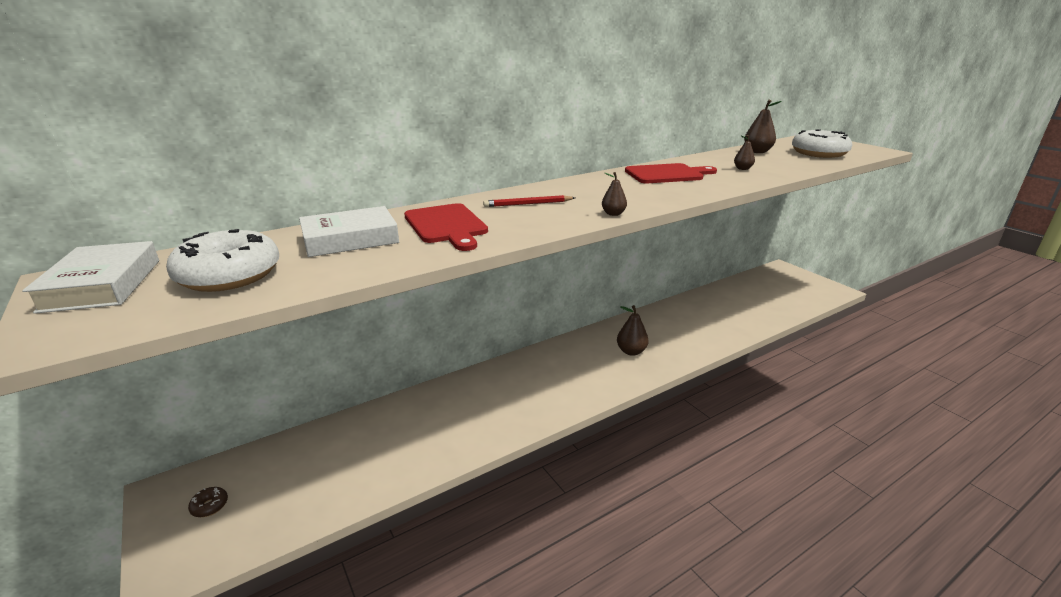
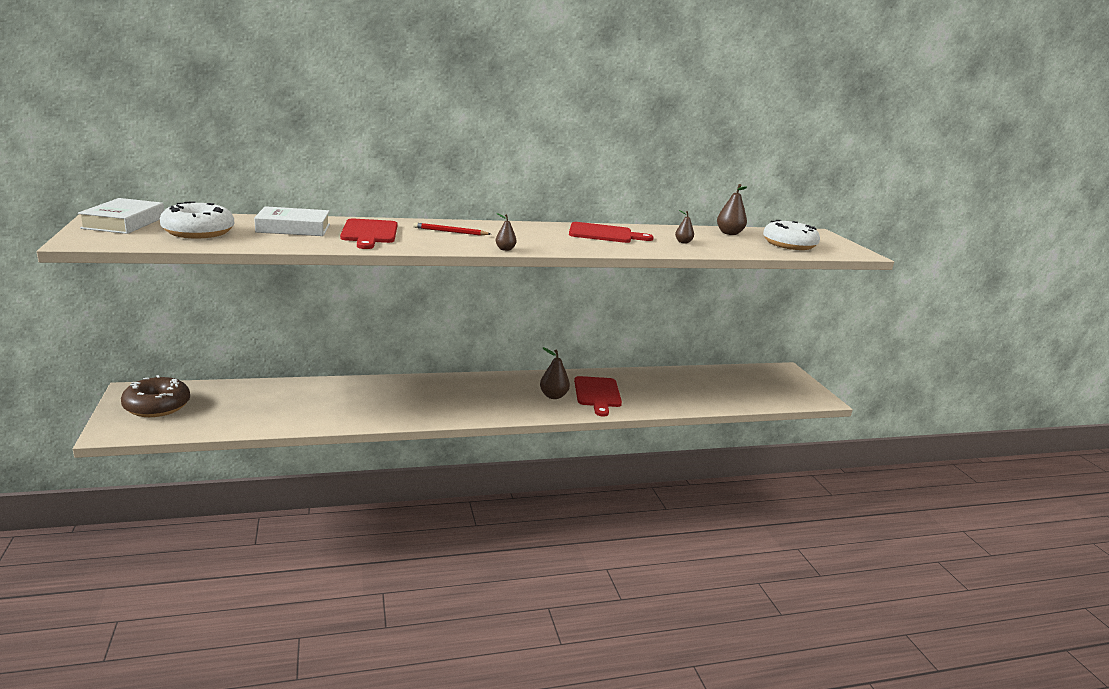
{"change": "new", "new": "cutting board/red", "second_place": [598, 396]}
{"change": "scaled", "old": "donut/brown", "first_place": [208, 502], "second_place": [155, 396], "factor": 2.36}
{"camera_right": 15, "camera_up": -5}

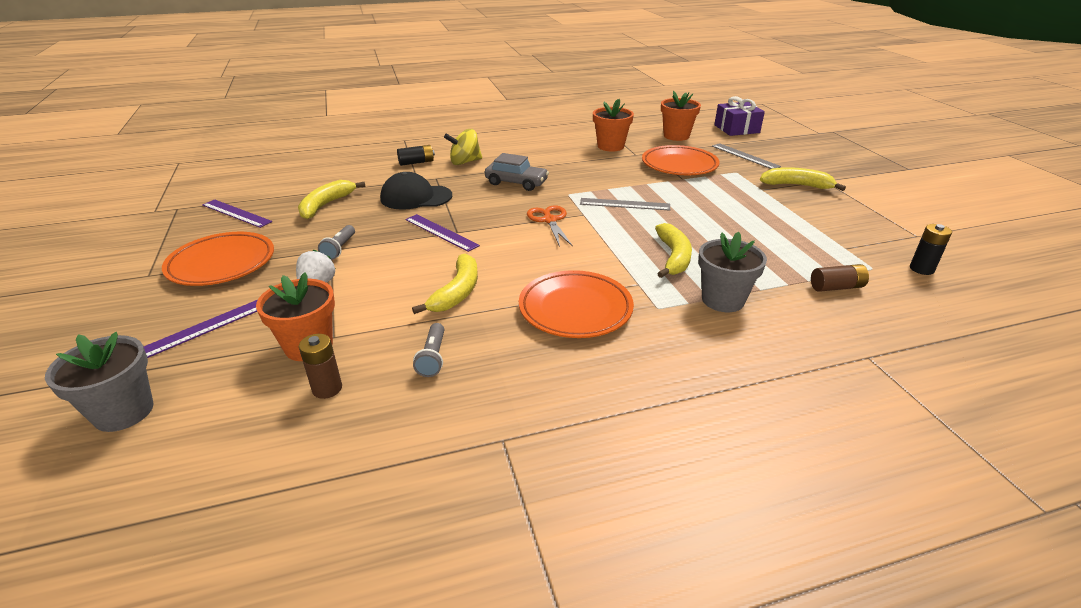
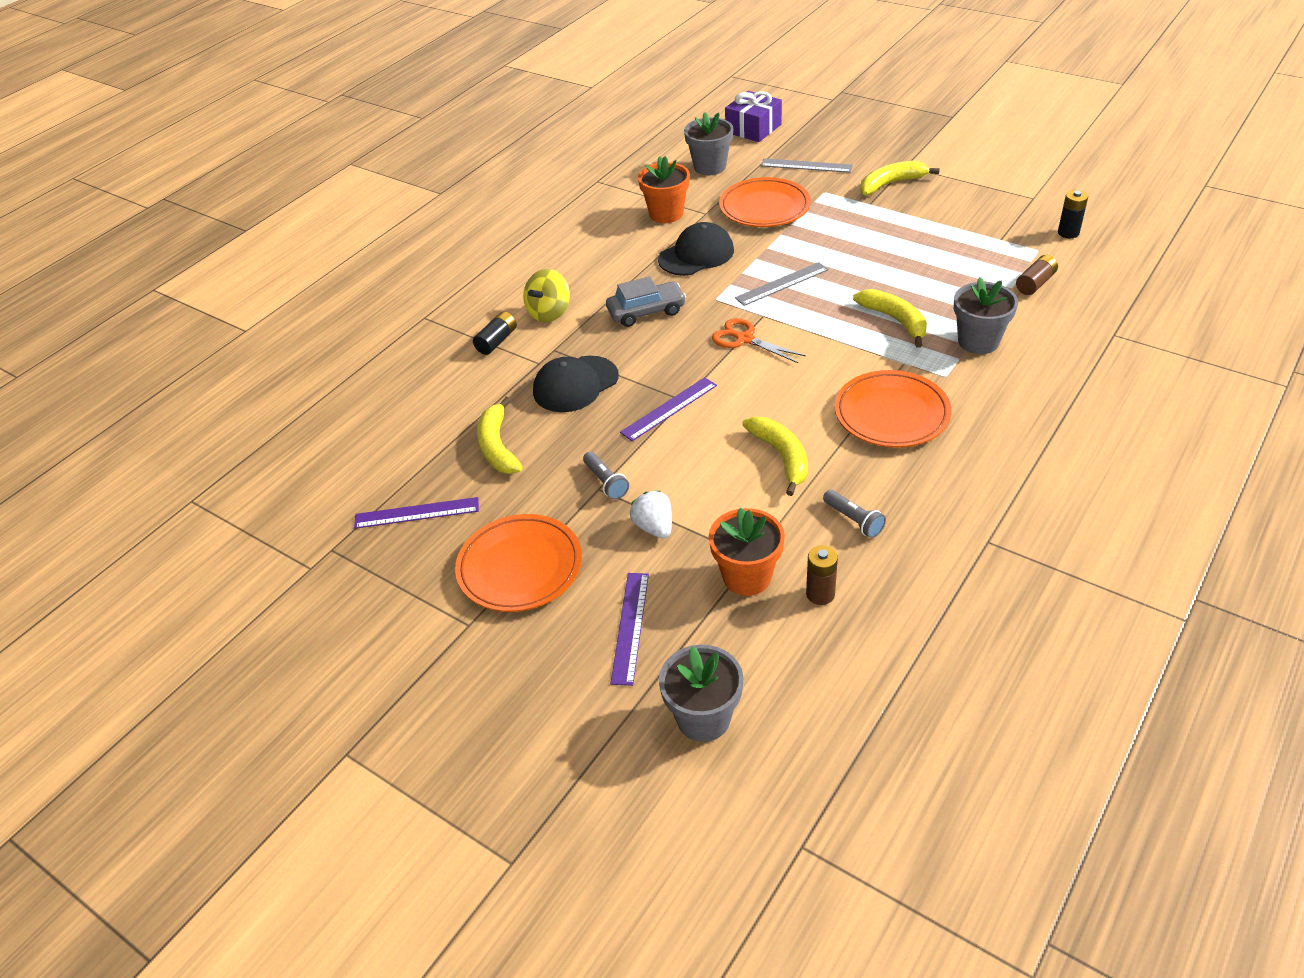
{"change": "new", "new": "cap/black", "second_place": [696, 249]}
{"change": "repainted", "old": "flower pot/orange", "new": "flower pot/grey", "first_place": [681, 116], "second_place": [708, 143]}
{"change": "rotated", "old": "ruler/purple", "first_place": [442, 233], "second_place": [668, 409], "degrees": -45}
{"camera_right": -35, "camera_up": 10}

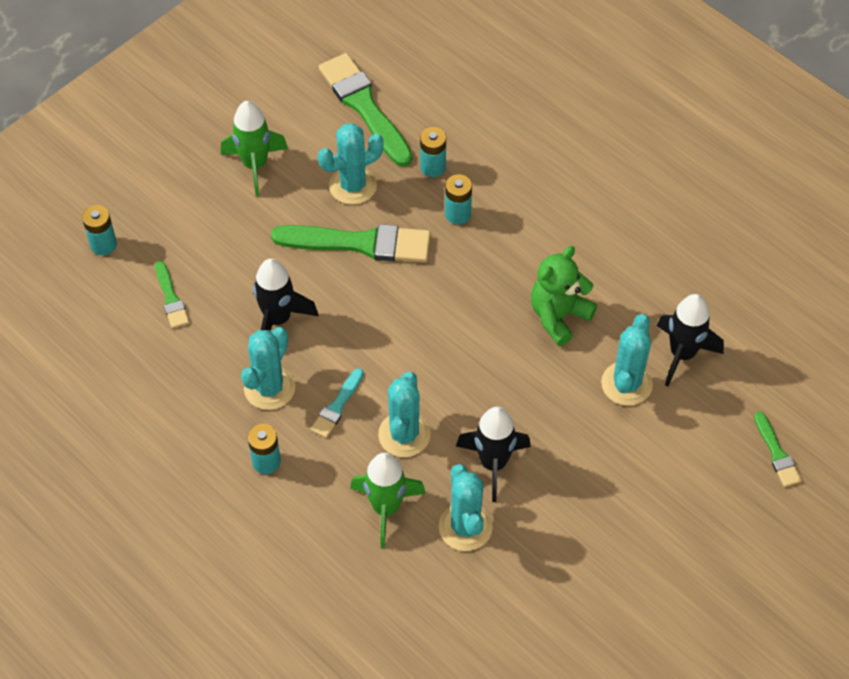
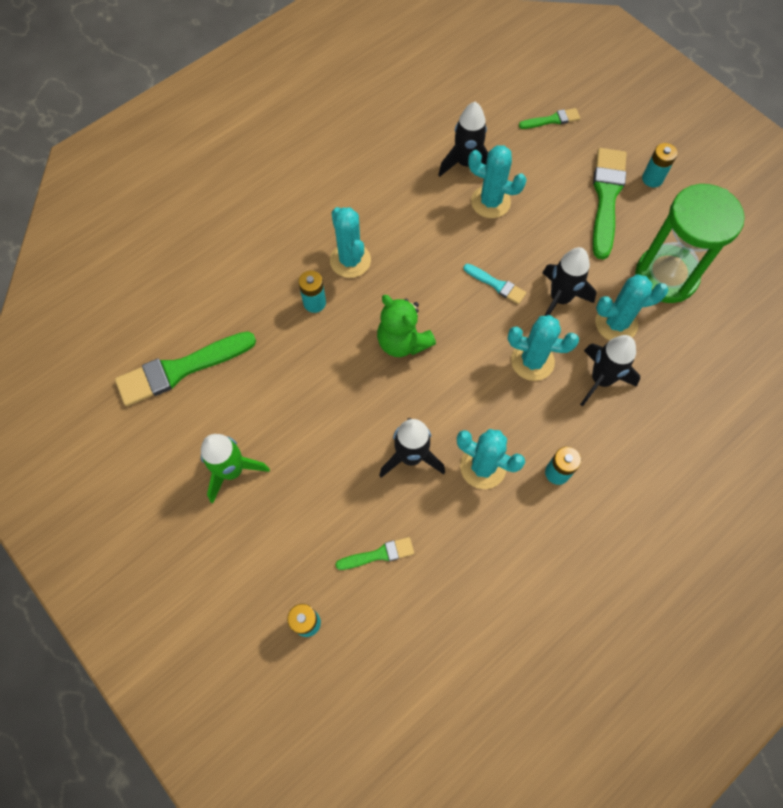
{"change": "new", "new": "hourglass/green", "second_place": [690, 243]}
{"change": "shifted", "old": "brush/green", "first_place": [351, 243], "second_place": [610, 204]}
{"change": "shifted", "old": "brush/turquoise", "first_place": [337, 403], "second_place": [494, 284]}
{"change": "shifted", "old": "cactus/turquoise", "first_place": [351, 164], "second_place": [350, 242]}
{"change": "shifted", "old": "battery/turquoise", "first_place": [433, 152], "second_place": [660, 165]}
{"change": "shifted", "old": "teddy bear/green", "first_place": [564, 296], "second_place": [406, 326]}
{"change": "repainted", "old": "rocket/green", "new": "rocket/black", "first_place": [388, 500], "second_place": [610, 370]}
{"camera_right": -85, "camera_up": 10}

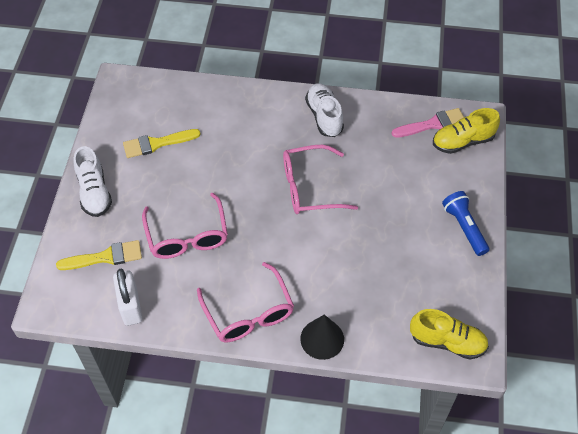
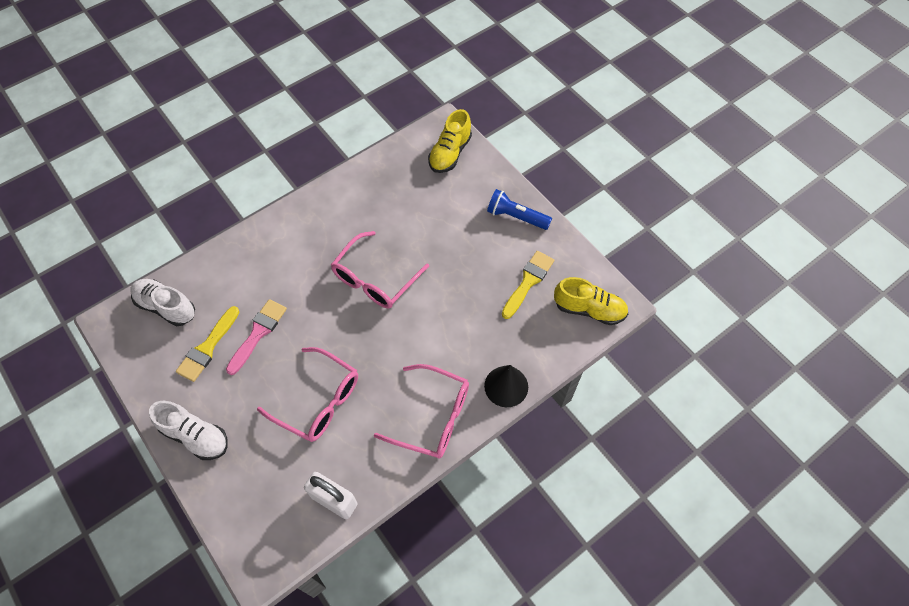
{"change": "shifted", "old": "brush/yellow", "first_place": [99, 255], "second_place": [528, 285]}
{"change": "shifted", "old": "shoe/white", "first_place": [324, 110], "second_place": [162, 302]}
{"change": "shifted", "old": "brush/pink", "first_place": [428, 123], "second_place": [256, 337]}
{"change": "rotated", "old": "shoe/yellow", "first_place": [449, 334], "second_place": [591, 301], "degrees": 45}
{"camera_right": -45, "camera_up": 5}

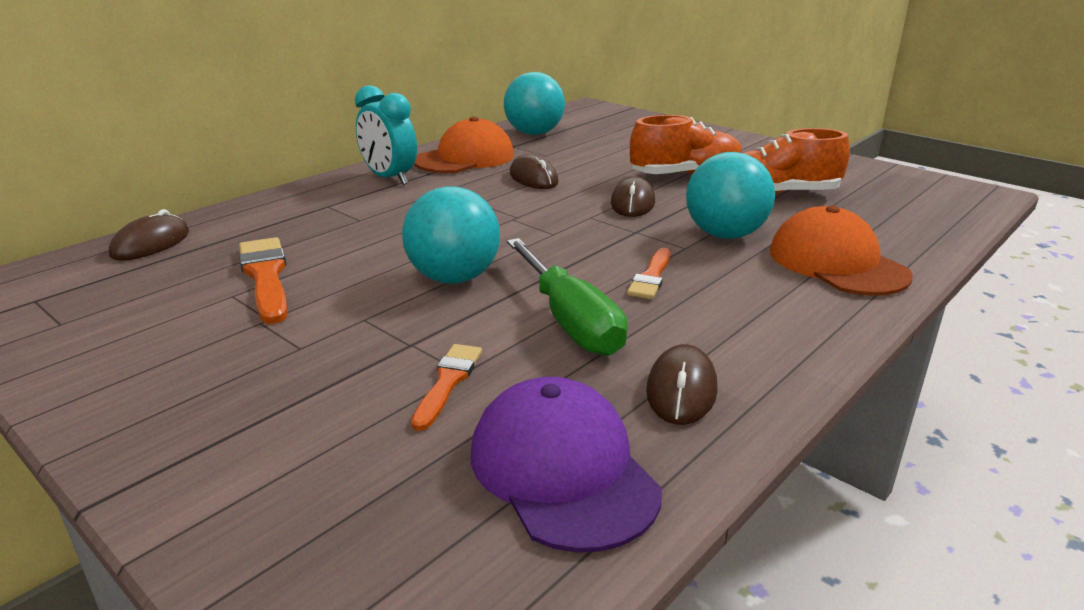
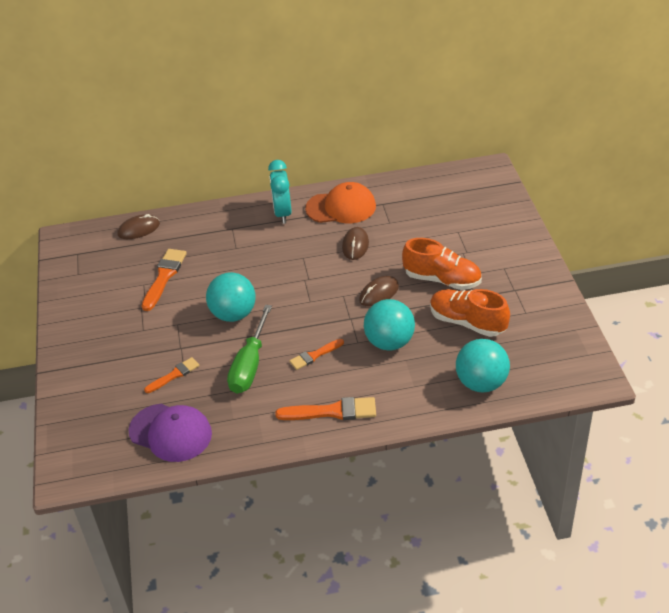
{"change": "gone", "old": "mouse/brown", "first_place": [682, 384]}
{"change": "gone", "old": "cap/orange", "first_place": [841, 251]}
{"change": "new", "new": "brush/orange", "second_place": [325, 408]}
{"change": "shifted", "old": "ball/turquoise", "first_place": [534, 103], "second_place": [483, 366]}
{"change": "rotated", "old": "cap/purple", "first_place": [566, 465], "second_place": [170, 433], "degrees": 105}
{"camera_right": 40, "camera_up": 15}

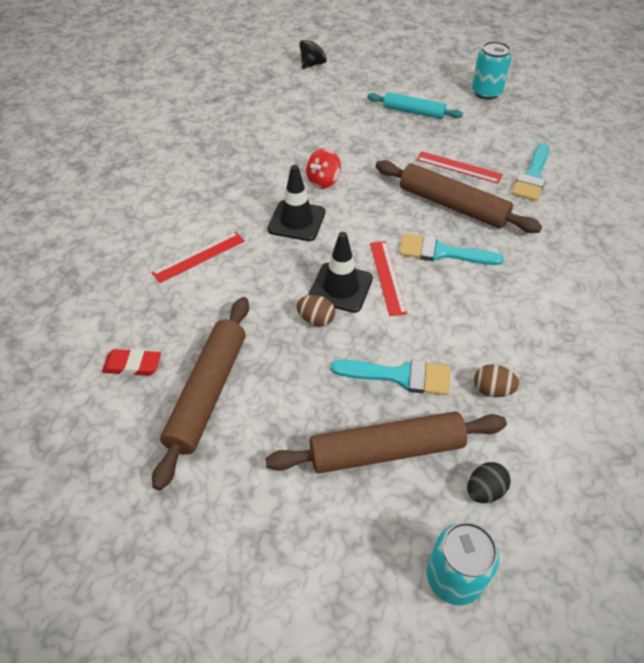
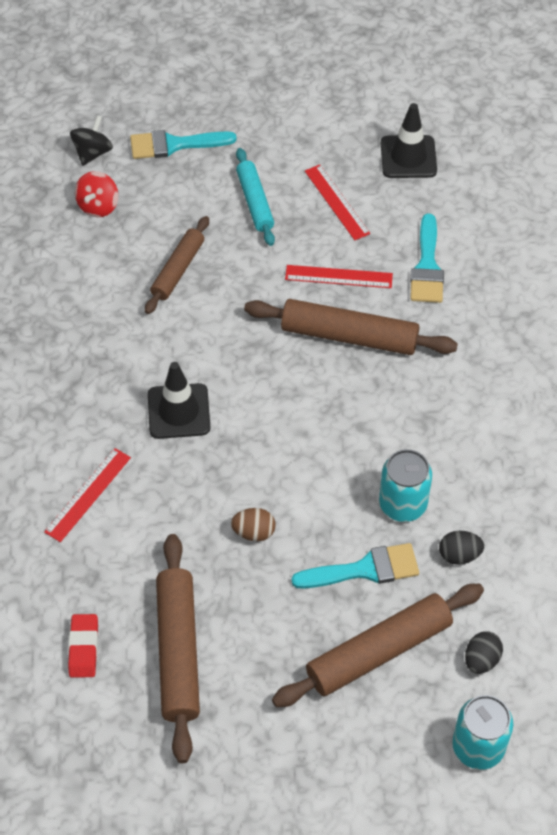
{"change": "new", "new": "rolling pin/brown", "second_place": [177, 265]}
{"change": "shifted", "old": "spinning top/red", "first_place": [323, 168], "second_place": [96, 194]}
{"change": "shifted", "old": "traffic cone/black", "first_place": [340, 272], "second_place": [409, 140]}
{"change": "shifted", "old": "ruler/red", "first_place": [388, 278], "second_place": [337, 202]}
{"change": "shifted", "old": "brush/turquoise", "first_place": [452, 249], "second_place": [183, 144]}
{"change": "shifted", "old": "can/turquoise", "first_place": [491, 70], "second_place": [405, 485]}
{"change": "repainted", "old": "egg/brown", "new": "egg/black", "first_place": [496, 380], "second_place": [461, 548]}
{"change": "rotated", "old": "eraser/red", "first_place": [131, 362], "second_place": [83, 646], "degrees": -75}
{"change": "rotated", "old": "rolling pin/turquoise", "first_place": [415, 105], "second_place": [255, 197], "degrees": 75}
{"camera_right": -20, "camera_up": 5}

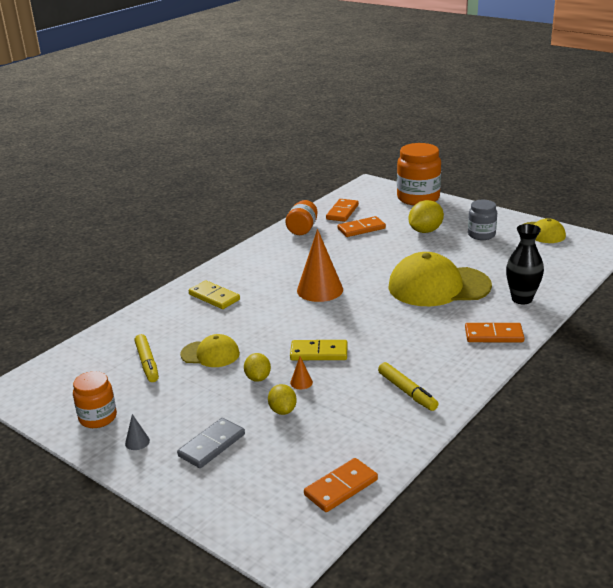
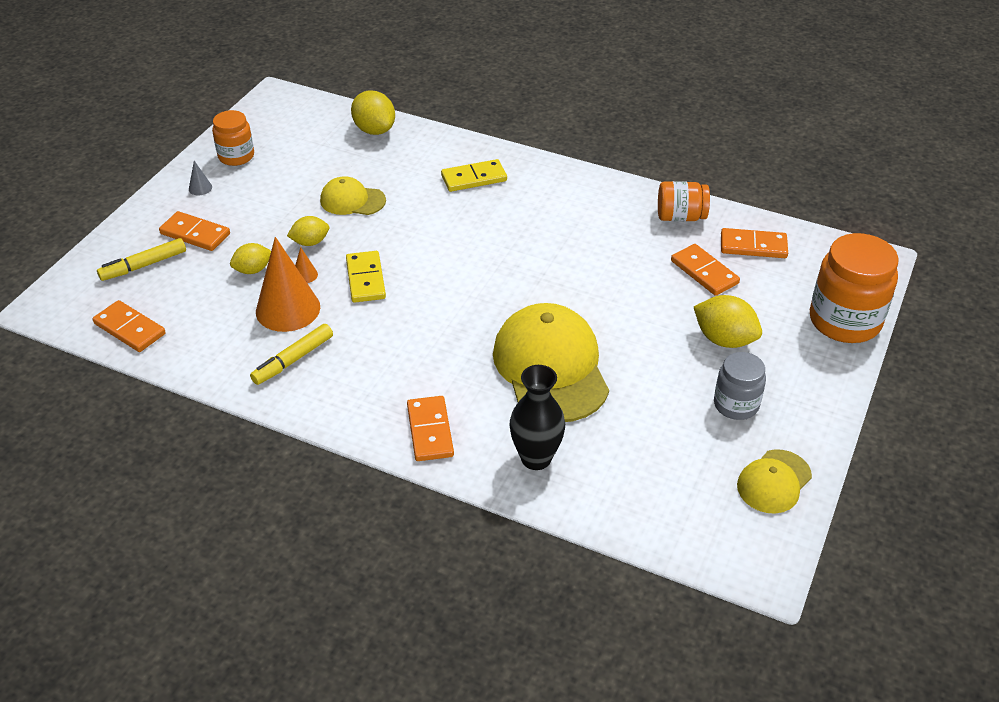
{"change": "new", "new": "lemon/yellow", "second_place": [373, 112]}
{"change": "shifted", "old": "marker/yellow", "first_place": [147, 358], "second_place": [141, 259]}
{"change": "shifted", "old": "cone/orange", "first_place": [320, 265], "second_place": [288, 284]}
{"change": "repainted", "old": "domino/grey", "new": "domino/orange", "first_place": [211, 443], "second_place": [194, 231]}
{"change": "rotated", "old": "cap/yellow", "first_place": [210, 350], "second_place": [353, 195], "degrees": 105}
{"change": "rotated", "old": "domino/yellow", "first_place": [214, 294], "second_place": [474, 175], "degrees": 45}
{"camera_right": 75, "camera_up": 15}

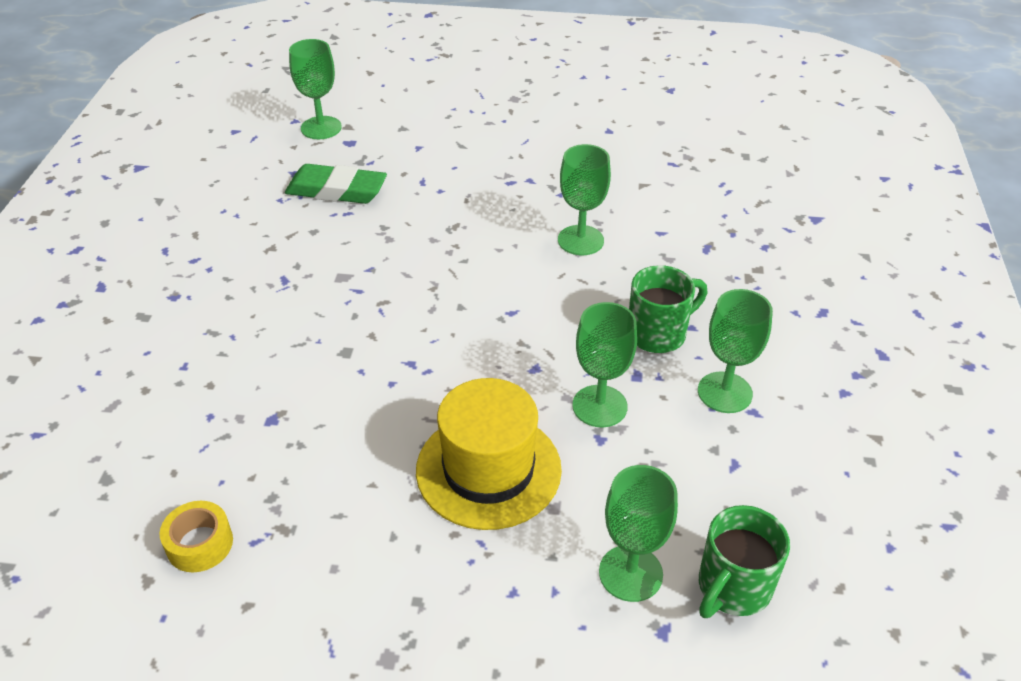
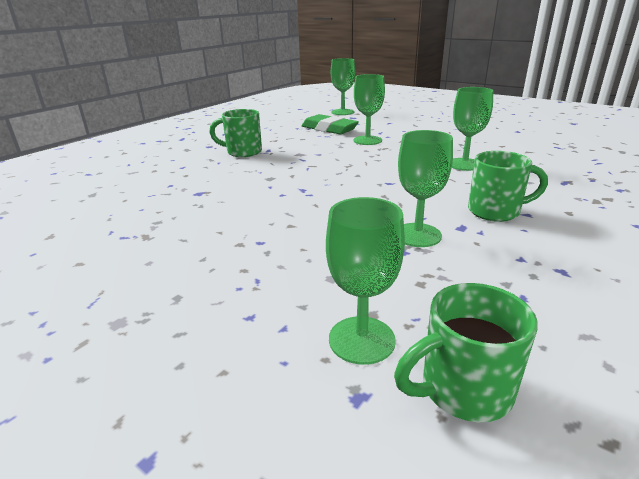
{"change": "gone", "old": "tape/yellow", "first_place": [196, 536]}
{"change": "gone", "old": "hat/yellow", "first_place": [489, 454]}
{"change": "new", "new": "mug/green", "second_place": [235, 133]}
{"change": "shifted", "old": "goblet/green", "first_place": [735, 351], "second_place": [369, 109]}
{"camera_right": 30, "camera_up": -15}

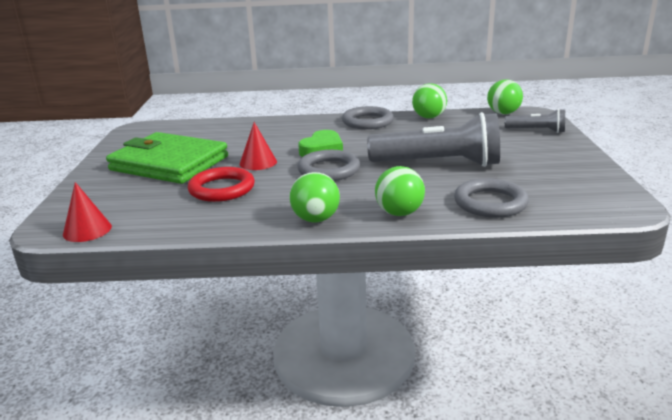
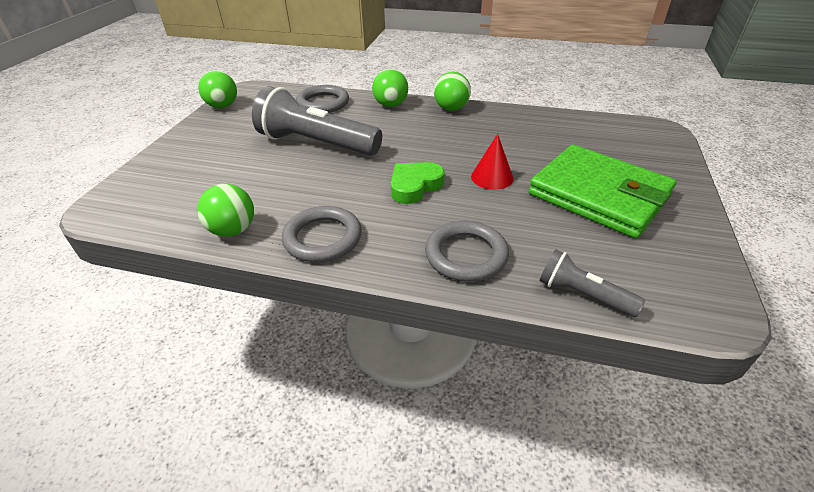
{"change": "gone", "old": "cone/red", "first_place": [87, 212]}
{"change": "gone", "old": "ring/red", "first_place": [221, 184]}
{"change": "shifted", "old": "ring/grey", "first_place": [328, 165], "second_place": [467, 251]}
{"change": "shifted", "old": "ball/green", "first_place": [505, 96], "second_place": [217, 89]}
{"change": "shifted", "old": "flashlight/grey", "first_place": [535, 121], "second_place": [592, 283]}
{"camera_right": -165, "camera_up": 15}

